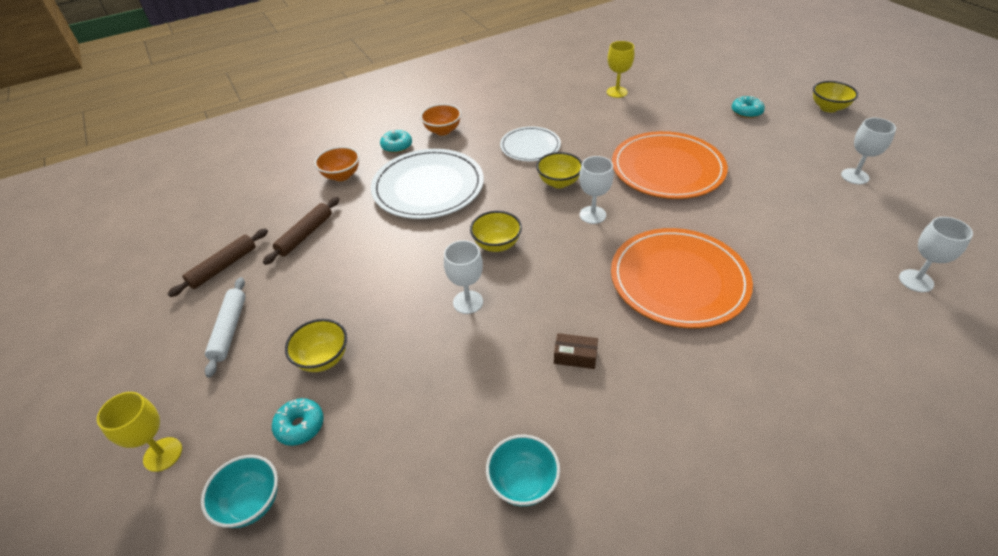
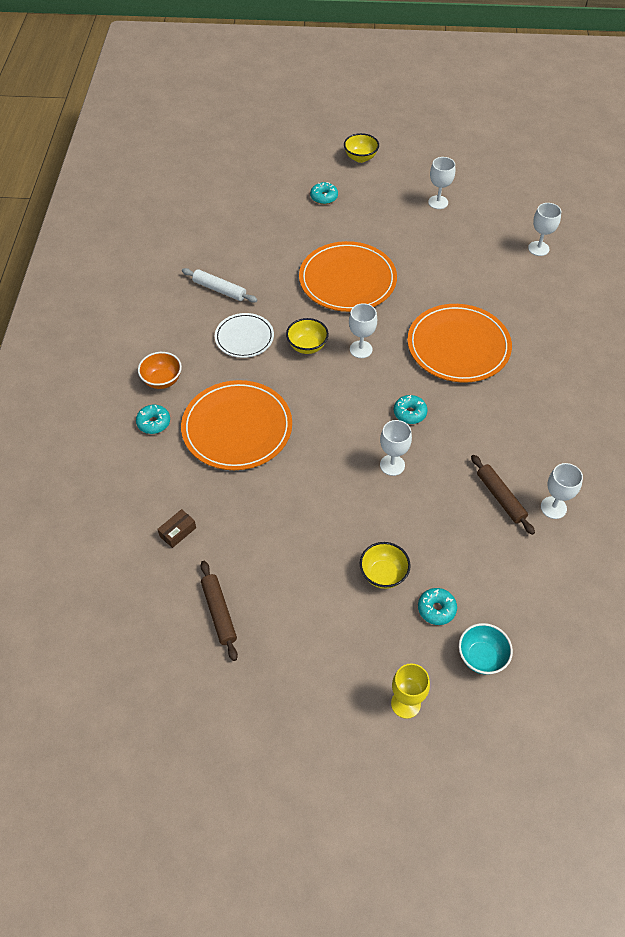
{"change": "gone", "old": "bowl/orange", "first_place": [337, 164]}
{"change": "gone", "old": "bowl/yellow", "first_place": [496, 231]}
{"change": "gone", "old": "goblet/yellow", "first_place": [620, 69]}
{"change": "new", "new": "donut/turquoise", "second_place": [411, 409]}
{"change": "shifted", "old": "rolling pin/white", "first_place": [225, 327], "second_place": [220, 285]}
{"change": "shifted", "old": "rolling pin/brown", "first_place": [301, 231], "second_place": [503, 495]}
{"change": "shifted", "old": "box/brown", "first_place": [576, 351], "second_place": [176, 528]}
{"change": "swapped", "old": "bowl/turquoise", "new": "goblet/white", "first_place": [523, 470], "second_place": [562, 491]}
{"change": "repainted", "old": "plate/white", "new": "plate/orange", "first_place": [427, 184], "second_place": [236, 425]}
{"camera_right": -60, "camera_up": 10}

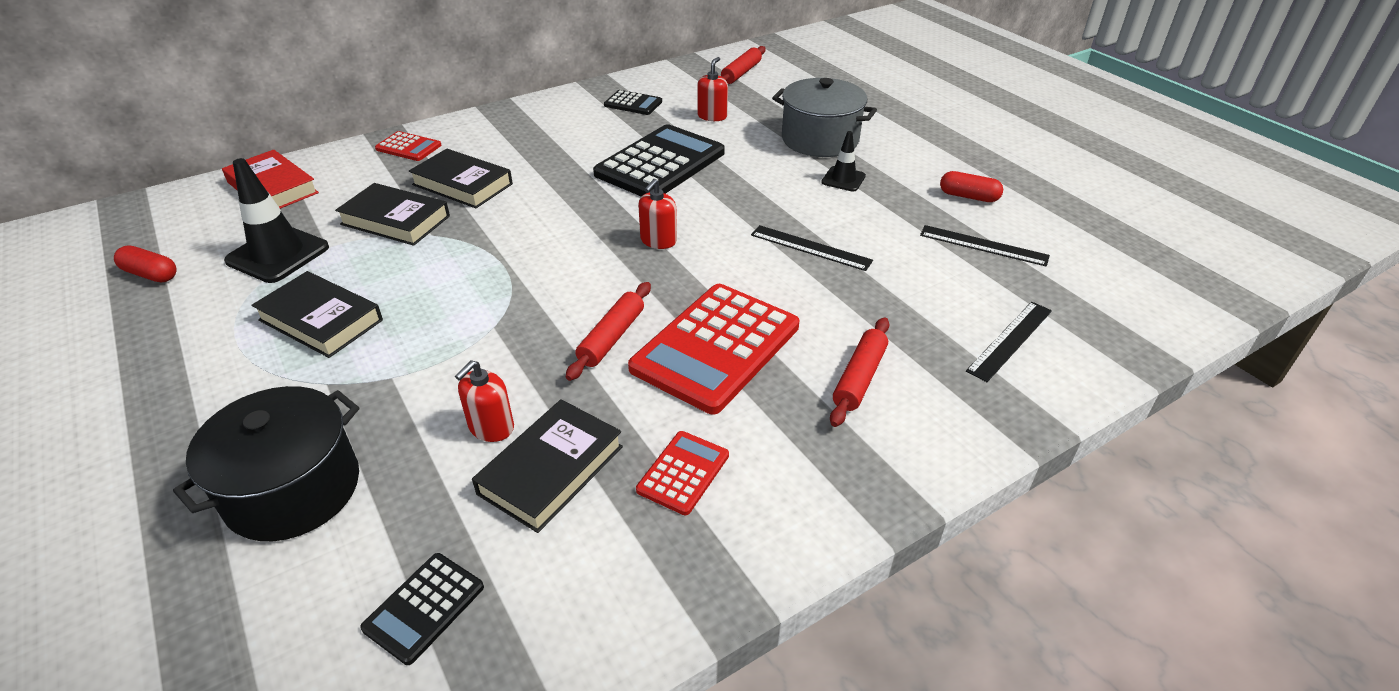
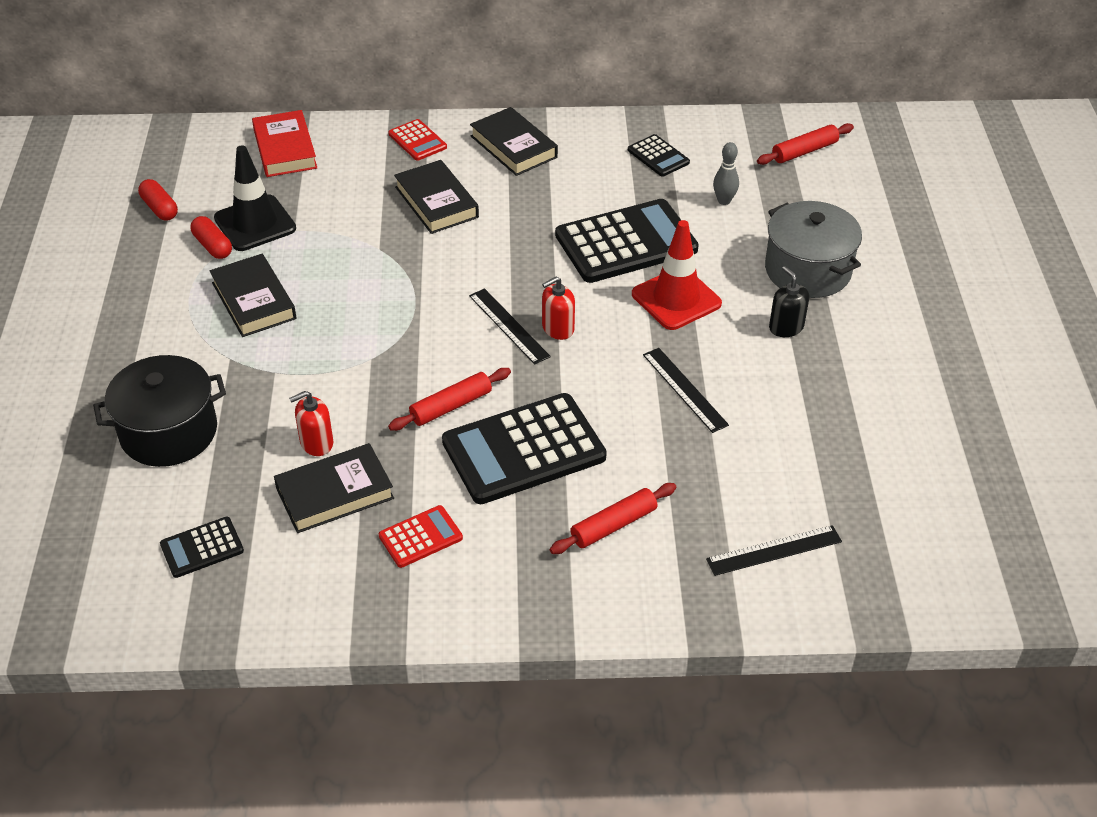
{"change": "new", "new": "traffic cone/red", "second_place": [677, 275]}
{"change": "shifted", "old": "book/black", "first_place": [392, 214], "second_place": [514, 141]}
{"change": "shifted", "old": "ruler/black", "first_place": [985, 246], "second_place": [510, 326]}
{"change": "shifted", "old": "capsule/red", "first_place": [971, 186], "second_place": [211, 237]}
{"change": "swapped", "old": "soap dispenser/red", "new": "bowling pin/grey", "first_place": [712, 89], "second_place": [726, 173]}
{"change": "swapped", "old": "traffic cone/black", "new": "soap dispenser/black", "first_place": [843, 161], "second_place": [789, 301]}
{"change": "repainted", "old": "calculator/red", "new": "calculator/black", "first_place": [713, 349], "second_place": [524, 448]}
{"camera_right": 30, "camera_up": 5}

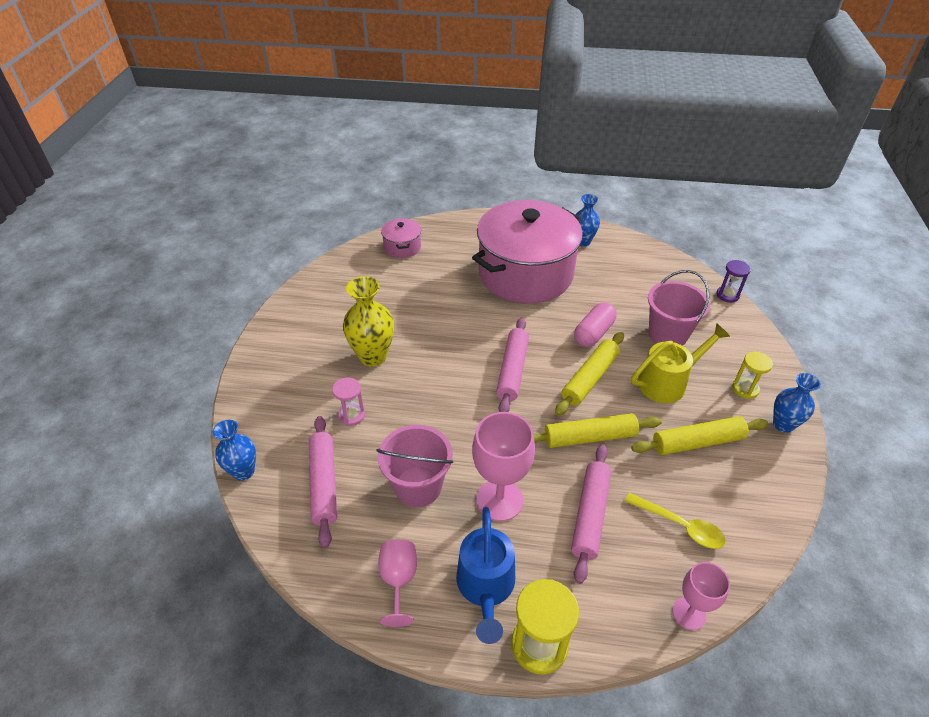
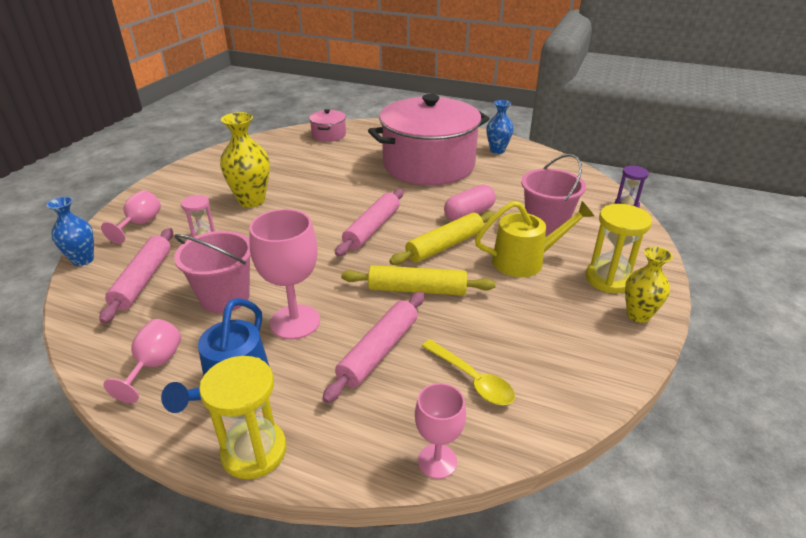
{"change": "gone", "old": "rolling pin/yellow", "first_place": [699, 435]}
{"change": "new", "new": "goblet/pink", "second_place": [131, 217]}
{"change": "repainted", "old": "vase/blue", "new": "vase/yellow", "first_place": [797, 403], "second_place": [649, 284]}
{"change": "scaled", "old": "hourglass/yellow", "first_place": [752, 375], "second_place": [618, 248], "factor": 1.62}
{"camera_right": 15, "camera_up": -10}

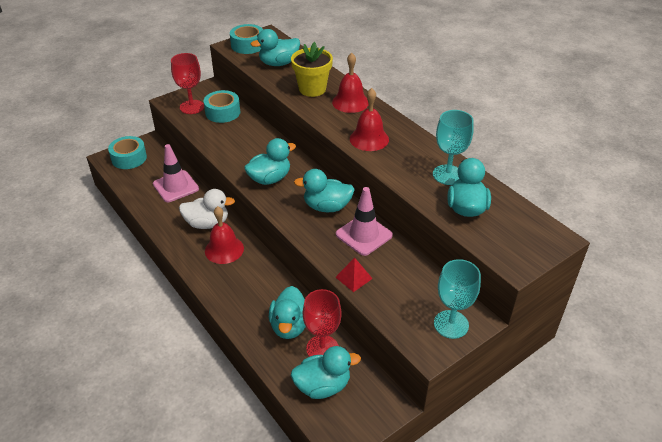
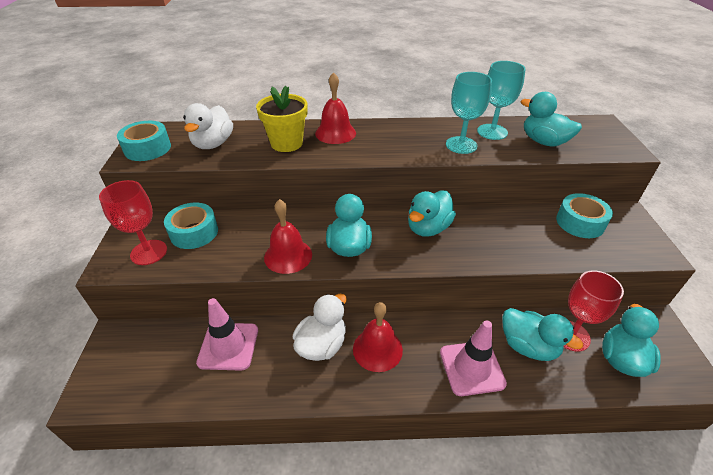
{"change": "gone", "old": "pyramid/red", "first_place": [354, 275]}
{"change": "shifted", "old": "tape/turquoise", "first_place": [127, 152], "second_place": [584, 215]}
{"change": "shifted", "old": "traffic cone/pink", "first_place": [364, 221], "second_place": [473, 358]}
{"change": "shifted", "old": "bell/red", "first_place": [369, 119], "second_place": [288, 236]}
{"change": "shifted", "old": "goblet/turquoise", "first_place": [457, 299], "second_place": [469, 113]}
{"change": "repainted", "old": "duck/turquoise", "new": "duck/white", "first_place": [275, 47], "second_place": [208, 126]}
{"camera_right": -55, "camera_up": 0}

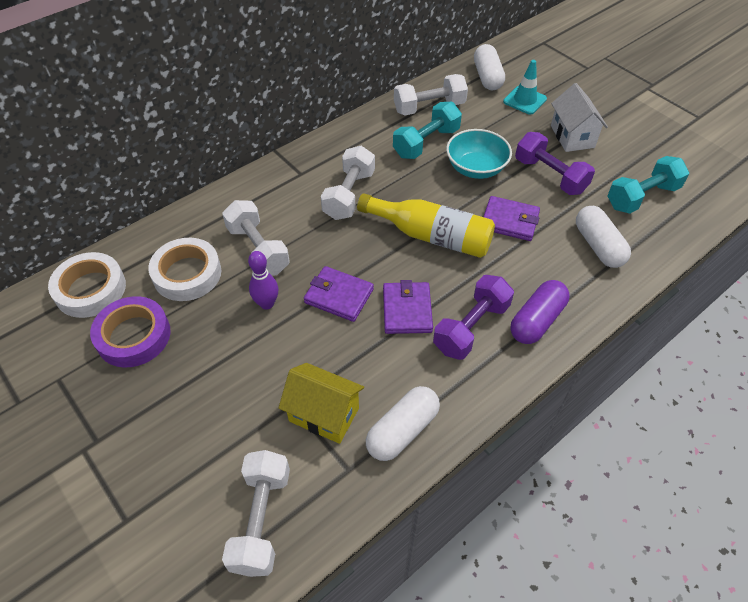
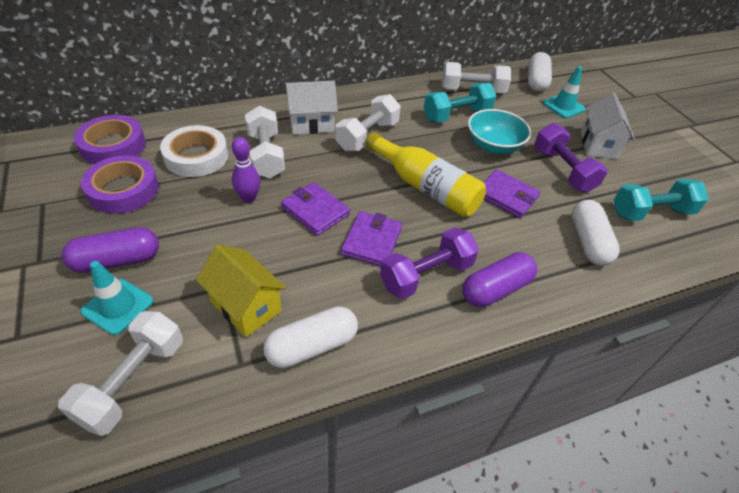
{"change": "new", "new": "capsule/purple", "second_place": [110, 250]}
{"change": "new", "new": "traffic cone/turquoise", "second_place": [117, 298]}
{"change": "new", "new": "house/white", "second_place": [311, 108]}
{"change": "repainted", "old": "tape/white", "new": "tape/purple", "first_place": [87, 285], "second_place": [110, 139]}
{"camera_right": 15, "camera_up": -5}

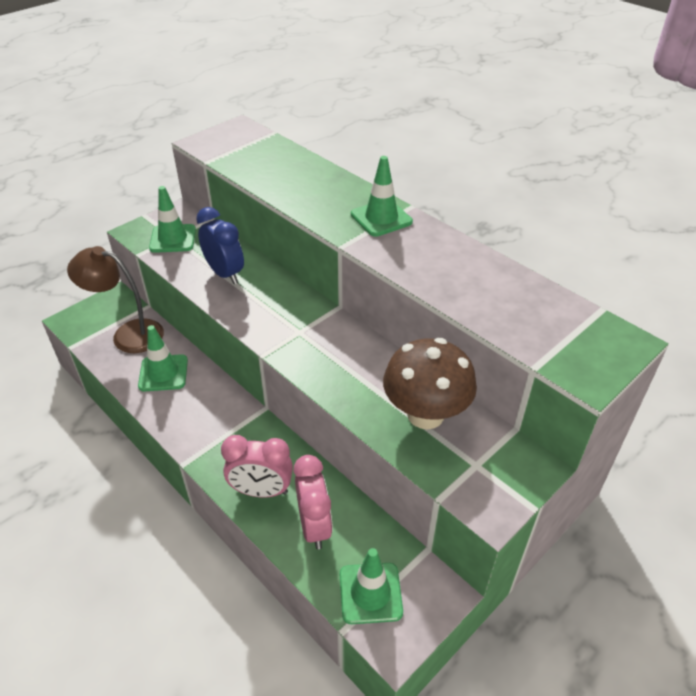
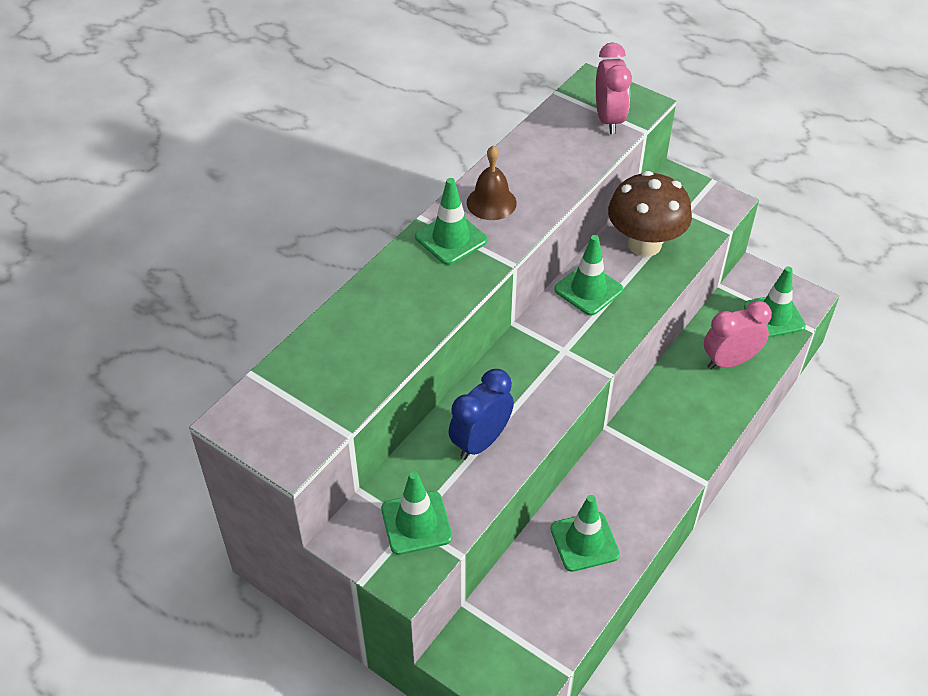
{"change": "gone", "old": "lamp/brown", "first_place": [115, 299]}
{"change": "new", "new": "bell/brown", "second_place": [492, 183]}
{"change": "new", "new": "traffic cone/green", "second_place": [588, 275]}
{"change": "shifted", "old": "clock/pink", "first_place": [257, 466], "second_place": [614, 88]}
{"camera_right": -100, "camera_up": 5}

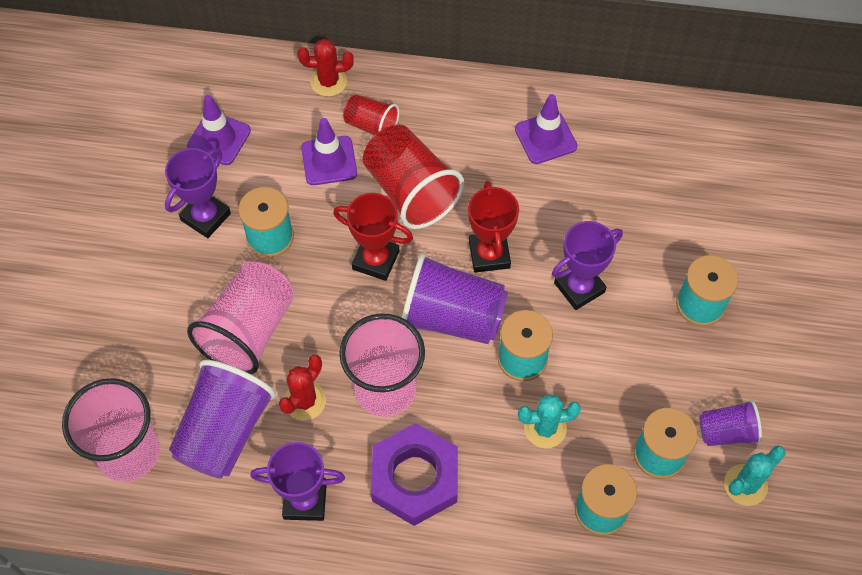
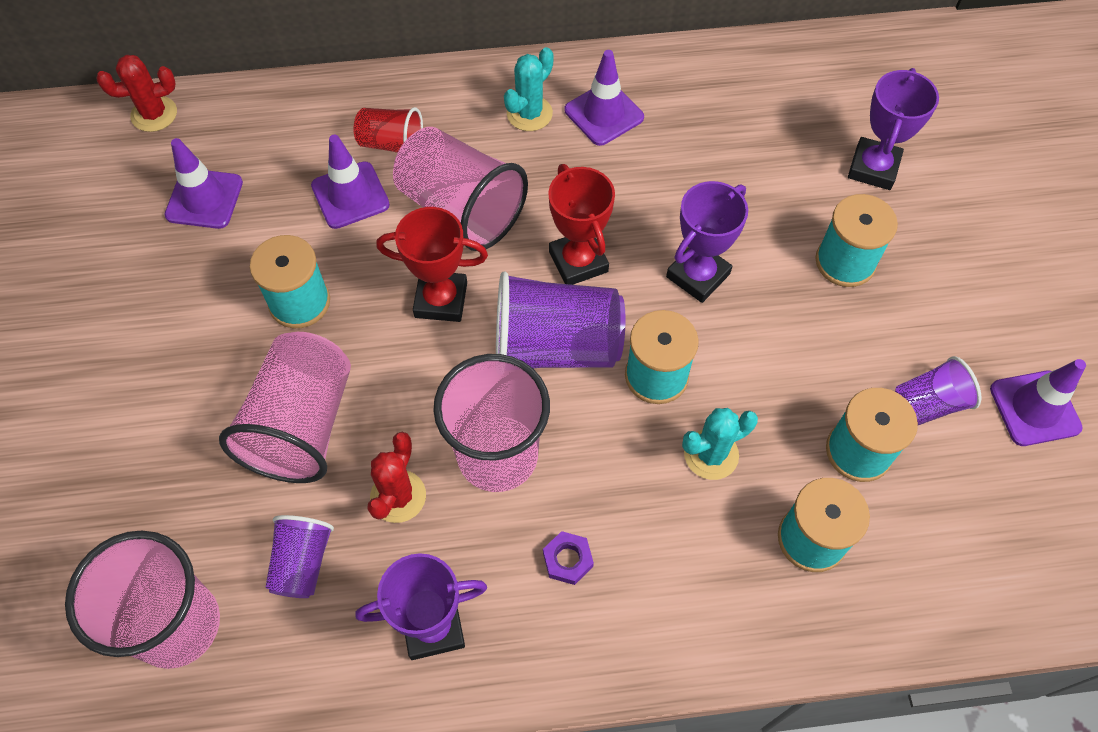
{"change": "new", "new": "traffic cone/purple", "second_place": [1038, 402]}
{"change": "shifted", "old": "trophy/purple", "first_place": [198, 193], "second_place": [893, 129]}
{"change": "shifted", "old": "cactus/red", "first_place": [325, 68], "second_place": [137, 93]}
{"change": "shifted", "old": "cactus/turquoise", "first_place": [754, 476], "second_place": [529, 89]}
{"change": "repainted", "old": "cup/red", "new": "cup/pink", "first_place": [413, 177], "second_place": [460, 189]}
{"change": "scaled", "old": "cup/purple", "first_place": [222, 419], "second_place": [300, 556], "factor": 0.55}
{"change": "scaled", "old": "nut/purple", "first_place": [414, 474], "second_place": [568, 558], "factor": 0.4}
{"camera_right": -15, "camera_up": 0}

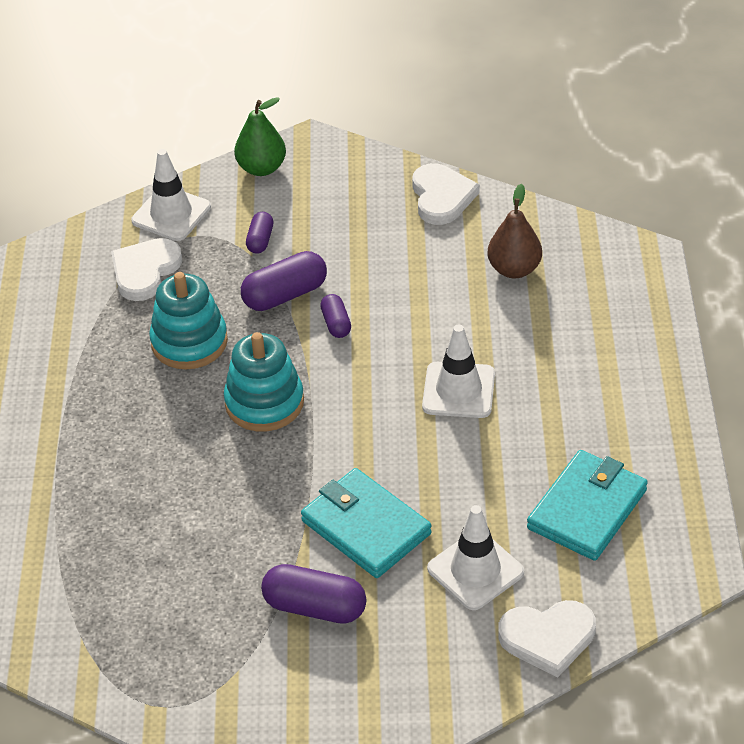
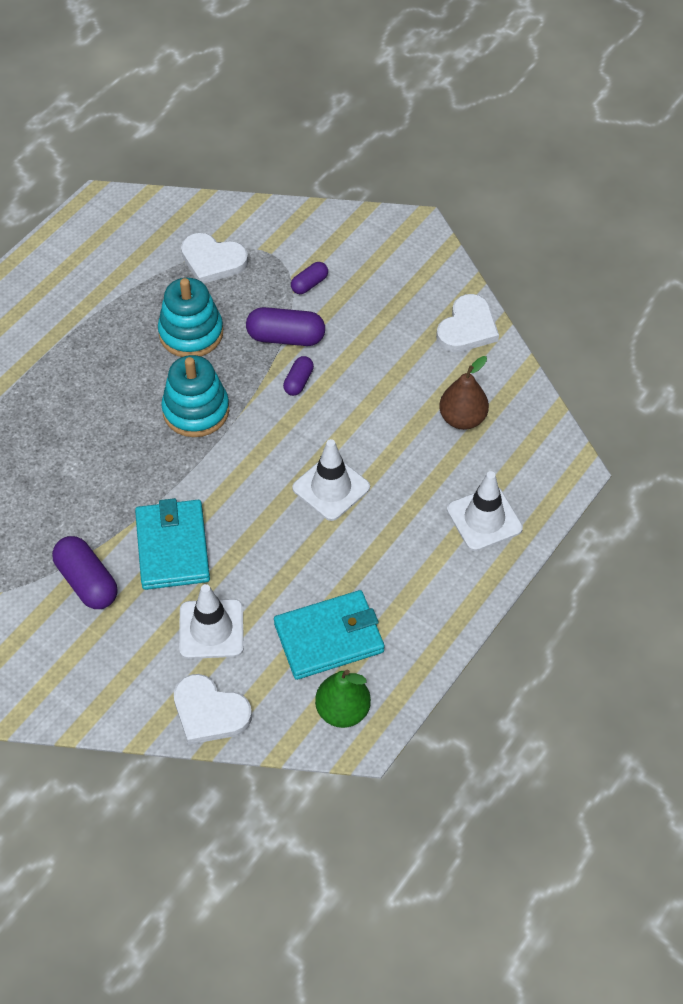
{"change": "shifted", "old": "traffic cone/white", "first_place": [171, 195], "second_place": [485, 511]}
{"change": "shifted", "old": "pear/green", "first_place": [260, 136], "second_place": [343, 699]}
{"change": "rotated", "old": "heart/white", "first_place": [146, 269], "second_place": [214, 258], "degrees": -135}
{"camera_right": 35, "camera_up": 10}

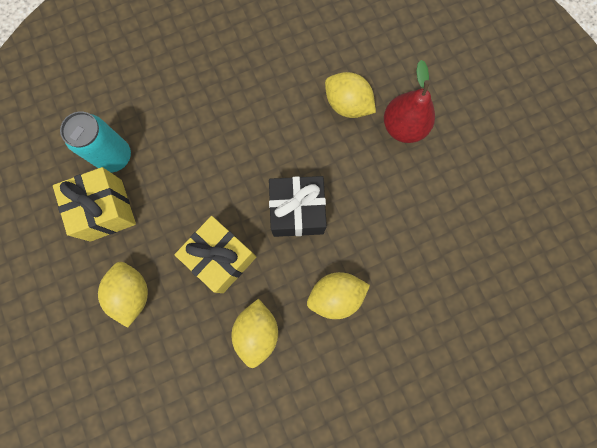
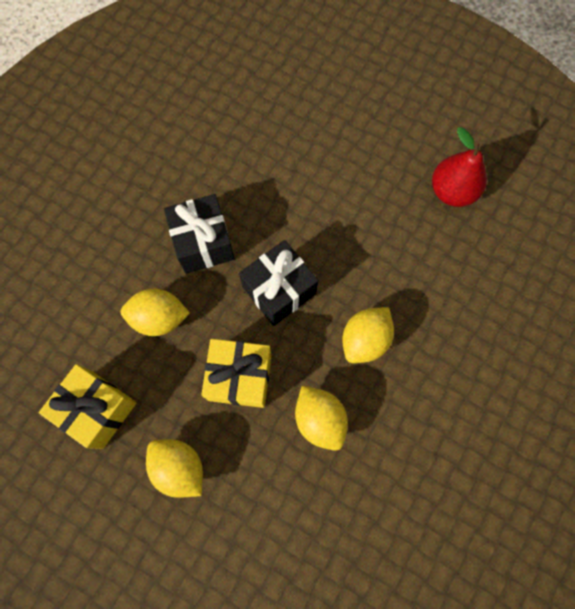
{"change": "gone", "old": "can/turquoise", "first_place": [95, 141]}
{"change": "new", "new": "gift/black", "second_place": [199, 234]}
{"change": "shifted", "old": "lemon/yellow", "first_place": [350, 95], "second_place": [155, 312]}
{"change": "shifted", "old": "pear/red", "first_place": [409, 101], "second_place": [459, 167]}
{"camera_right": -35, "camera_up": -5}

